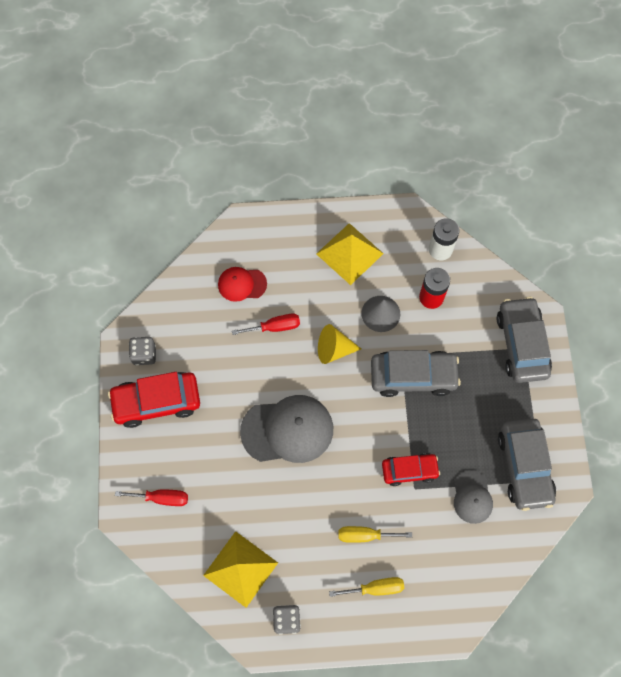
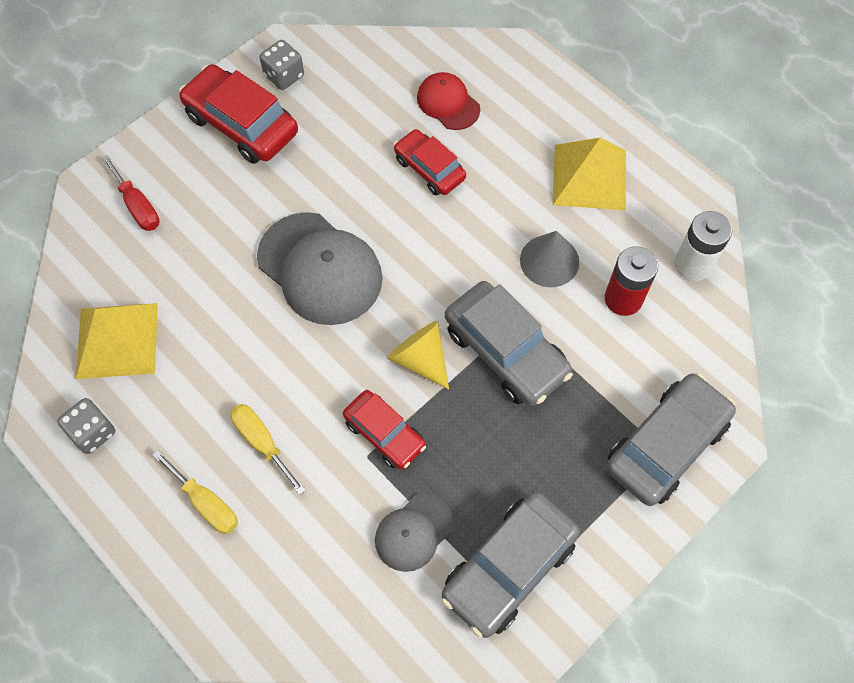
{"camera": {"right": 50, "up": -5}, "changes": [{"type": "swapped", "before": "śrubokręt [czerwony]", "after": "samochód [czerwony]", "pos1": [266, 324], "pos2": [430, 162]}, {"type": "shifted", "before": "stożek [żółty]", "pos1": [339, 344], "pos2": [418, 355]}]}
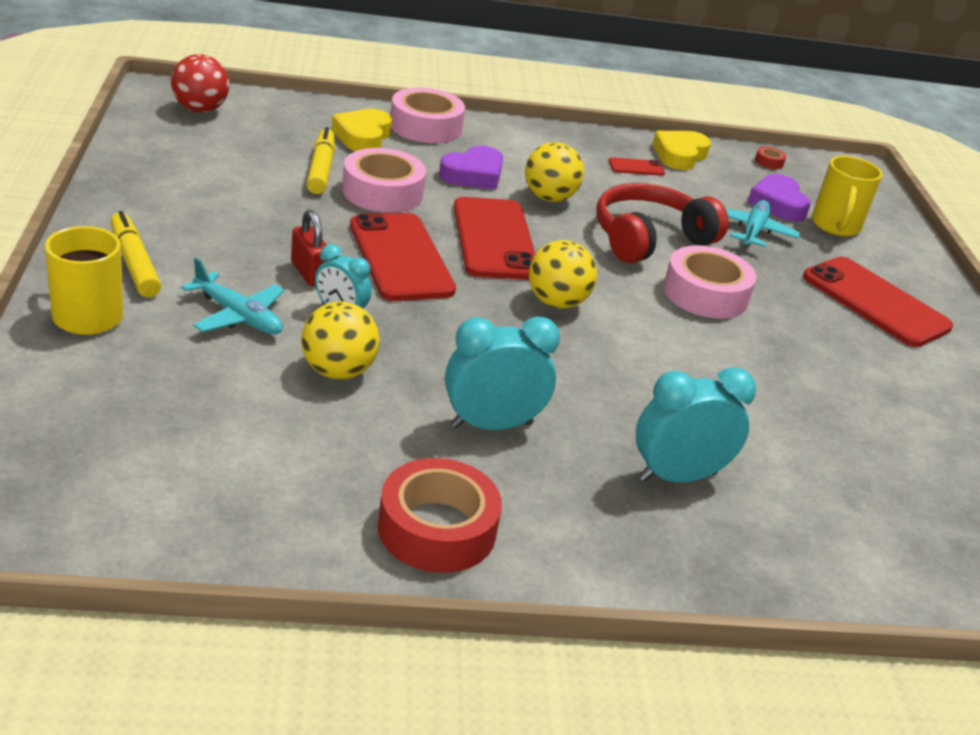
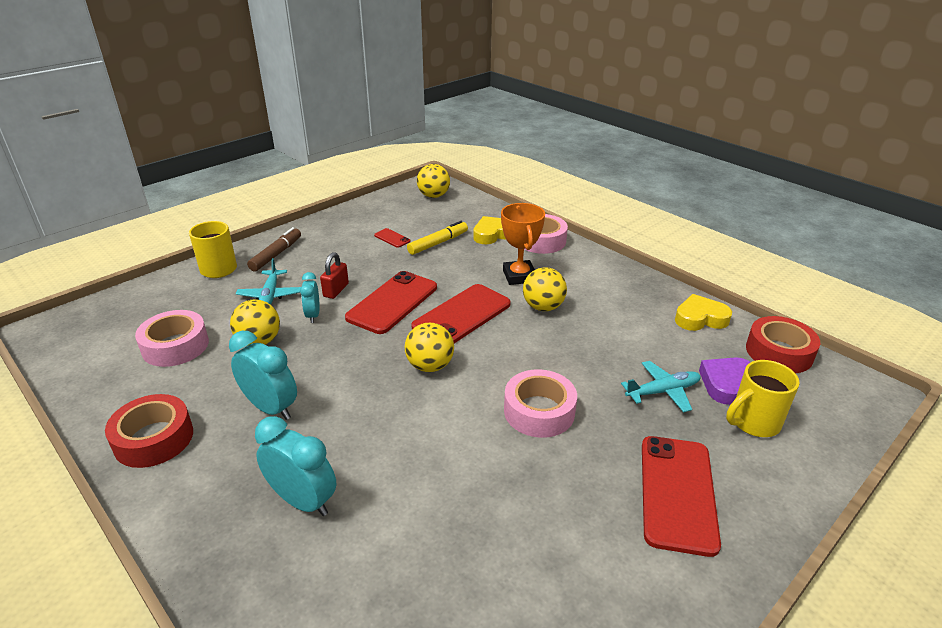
{"camera": {"right": 55, "up": 0}, "changes": [{"type": "repainted", "before": "piłka [czerwony]", "after": "piłka [żółty]", "pos1": [200, 83], "pos2": [433, 181]}, {"type": "swapped", "before": "serce [fioletowy]", "after": "puchar [pomarańczowy]", "pos1": [471, 168], "pos2": [523, 244]}, {"type": "scaled", "before": "taśma klejąca [czerwony]", "pos1": [770, 158], "pos2": [783, 344], "scale": 2.42}, {"type": "shifted", "before": "taśma klejąca [różowy]", "pos1": [384, 180], "pos2": [172, 338]}, {"type": "shifted", "before": "telefon [czerwony]", "pos1": [636, 166], "pos2": [392, 238]}, {"type": "gone", "before": "słuchawki [czerwony]", "pos1": [663, 223]}, {"type": "repainted", "before": "flamaster [żółty]", "after": "flamaster [brązowy]", "pos1": [135, 254], "pos2": [274, 249]}]}
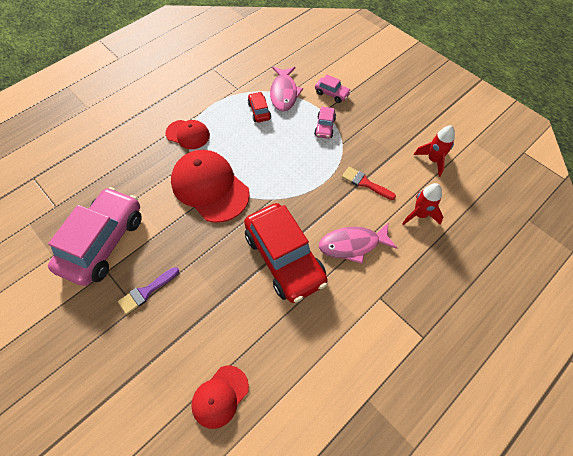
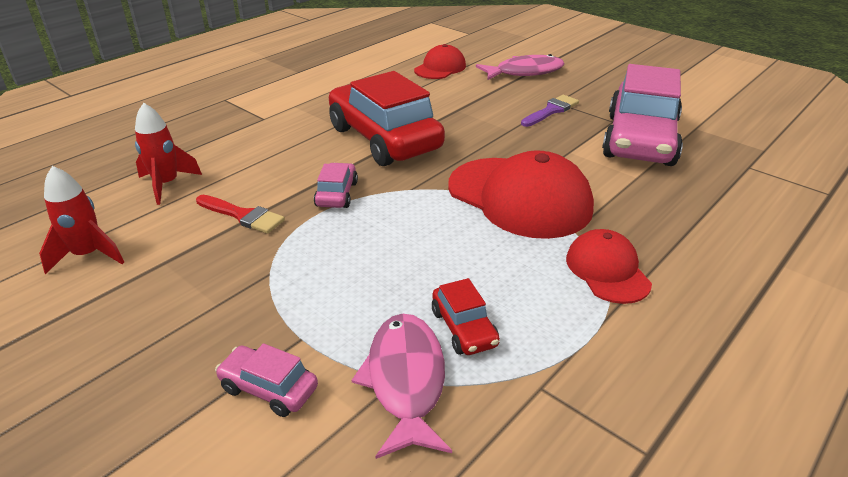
{"camera": {"right": 175, "up": -25}, "changes": [{"type": "shifted", "before": "samochód [różowy]", "pos1": [325, 123], "pos2": [336, 185]}, {"type": "rotated", "before": "czapka [czerwony]", "pos1": [187, 134], "pos2": [609, 266], "turn": 60}, {"type": "shifted", "before": "ryba [różowy]", "pos1": [358, 243], "pos2": [520, 67]}]}
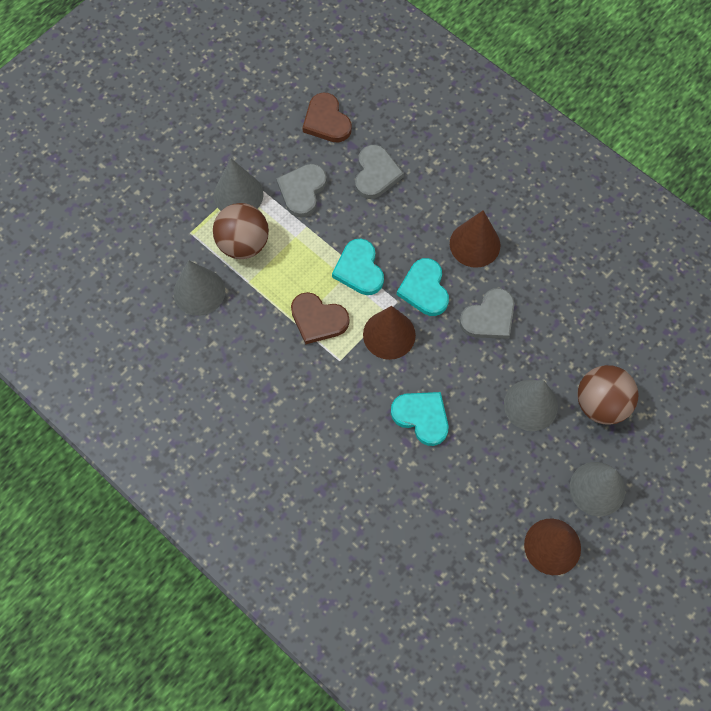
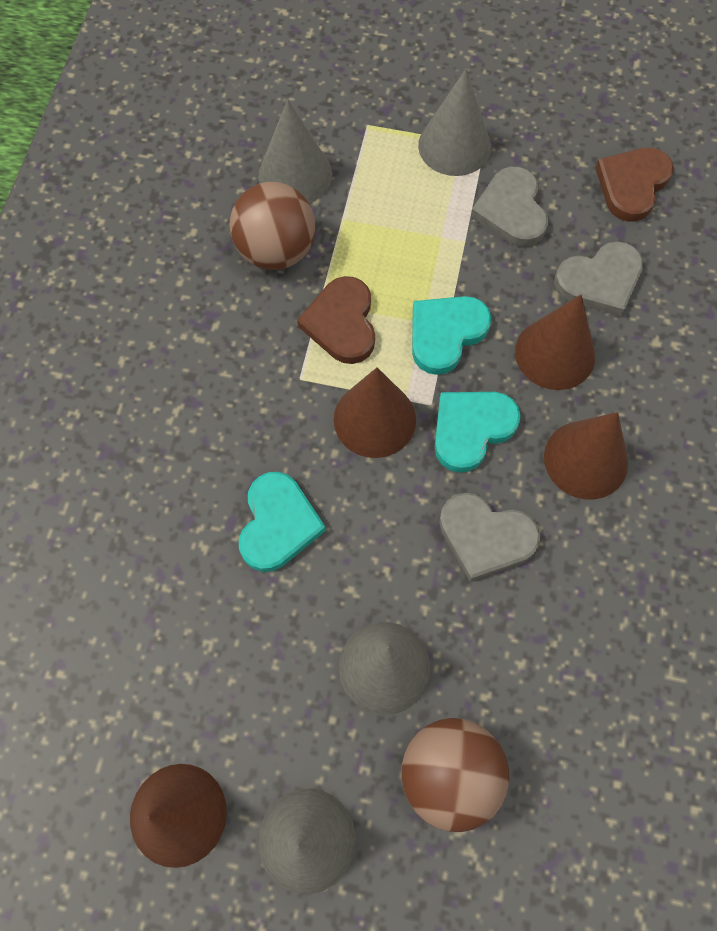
{"camera": {"right": 60, "up": 0}, "changes": [{"type": "rotated", "before": "serce [szary]", "pos1": [301, 191], "pos2": [509, 207], "turn": -90}, {"type": "shifted", "before": "piłka [brązowy]", "pos1": [241, 231], "pos2": [273, 226]}, {"type": "new", "after": "stożek [brązowy]", "pos2": [555, 342]}]}
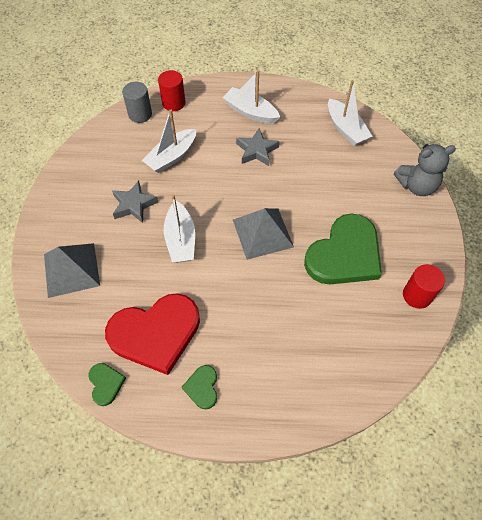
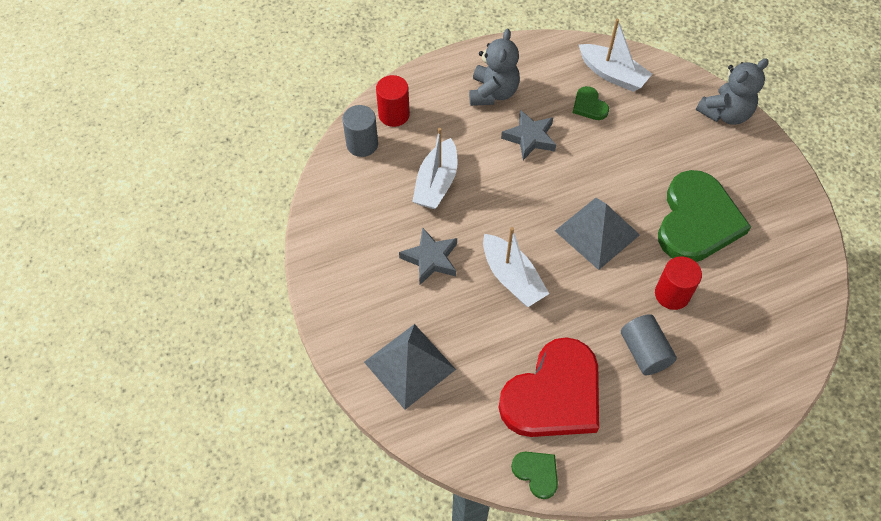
{"camera": {"right": -25, "up": 0}, "changes": [{"type": "swapped", "before": "łódka [biały]", "after": "miś [szary]", "pos1": [251, 97], "pos2": [494, 67]}, {"type": "shifted", "before": "walec [czerwony]", "pos1": [424, 286], "pos2": [678, 283]}, {"type": "shifted", "before": "serce [zielony]", "pos1": [199, 387], "pos2": [591, 103]}, {"type": "new", "after": "walec [szary]", "pos2": [649, 344]}]}
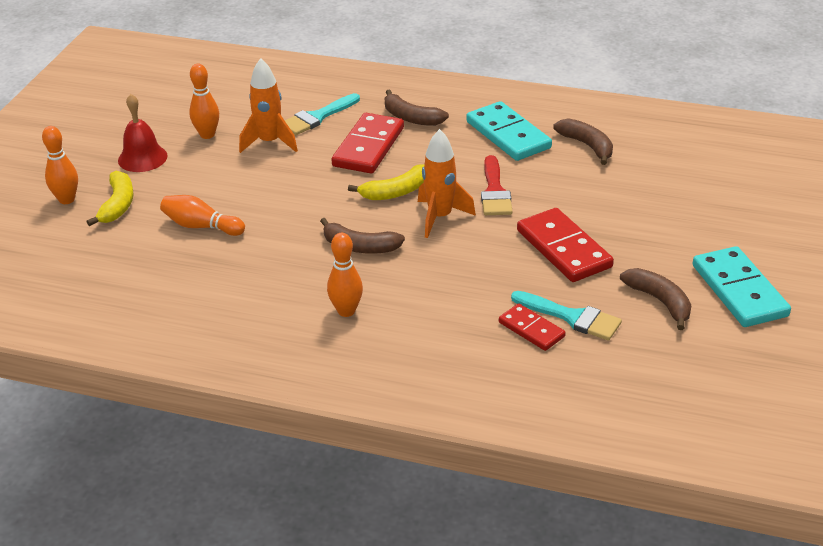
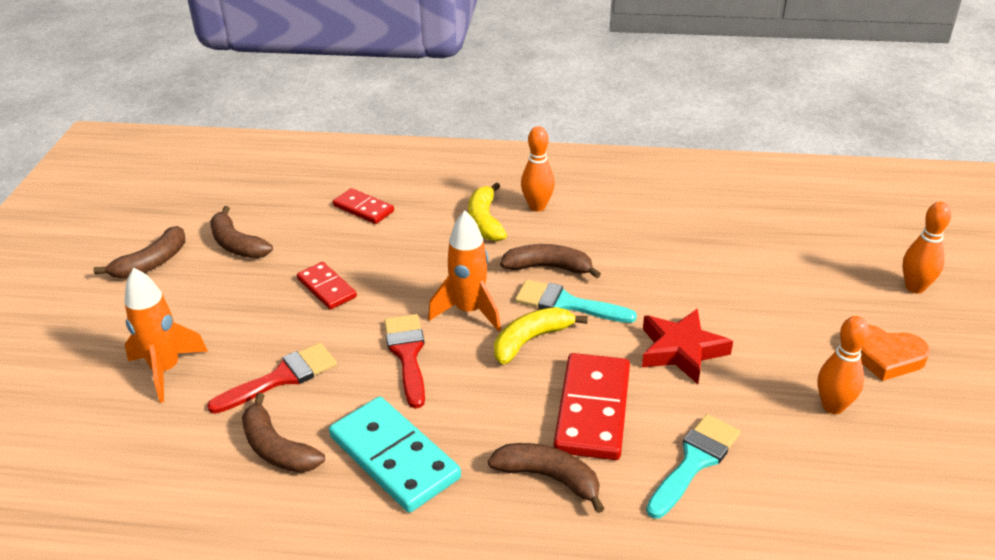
{"camera": {"right": 170, "up": 0}, "changes": [{"type": "shifted", "before": "rakieta [pomarańczowy]", "pos1": [268, 105], "pos2": [166, 335]}, {"type": "swapped", "before": "dzwonek [czerwony]", "after": "serce [pomarańczowy]", "pos1": [143, 133], "pos2": [895, 353]}, {"type": "shifted", "before": "banan [żółty]", "pos1": [110, 198], "pos2": [487, 211]}, {"type": "gone", "before": "kręgiel [pomarańczowy]", "pos1": [202, 215]}, {"type": "scaled", "before": "kostka domina [czerwony]", "pos1": [565, 245], "pos2": [327, 286], "scale": 0.58}, {"type": "swapped", "before": "kostka domina [turkusowy]", "after": "banan [brązowy]", "pos1": [742, 286], "pos2": [139, 252]}, {"type": "shifted", "before": "pędzel [turkusowy]", "pos1": [566, 316], "pos2": [576, 301]}, {"type": "new", "after": "gwiazda [czerwony]", "pos2": [687, 346]}, {"type": "new", "after": "pędzel [czerwony]", "pos2": [272, 378]}]}
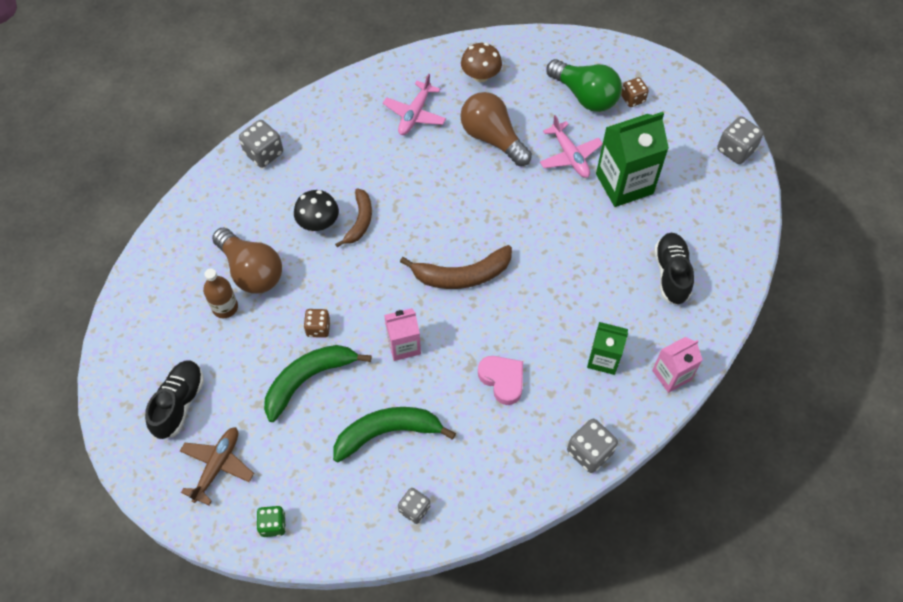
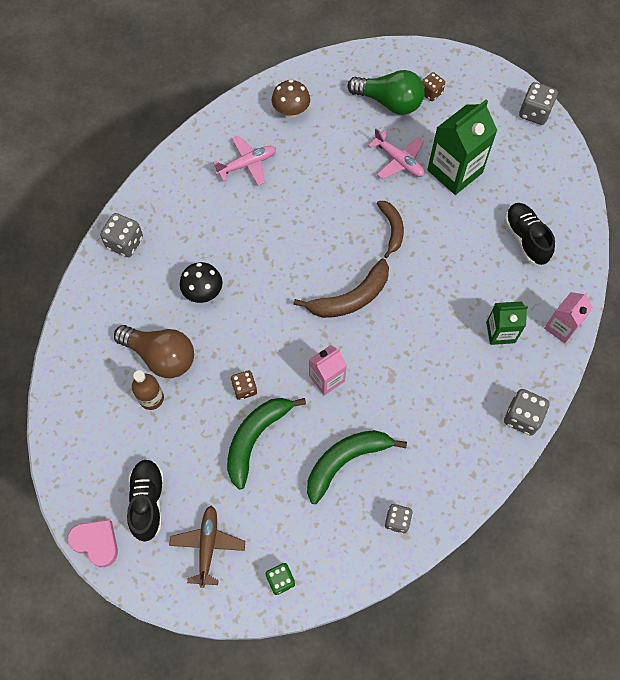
{"camera": {"right": -20, "up": 5}, "changes": [{"type": "rotated", "before": "samolot [różowy]", "pos1": [414, 104], "pos2": [244, 161], "turn": -120}, {"type": "gone", "before": "żarówka [brązowy]", "pos1": [496, 129]}, {"type": "shifted", "before": "banan [brązowy]", "pos1": [353, 217], "pos2": [390, 229]}, {"type": "shifted", "before": "serce [różowy]", "pos1": [500, 380], "pos2": [92, 543]}]}
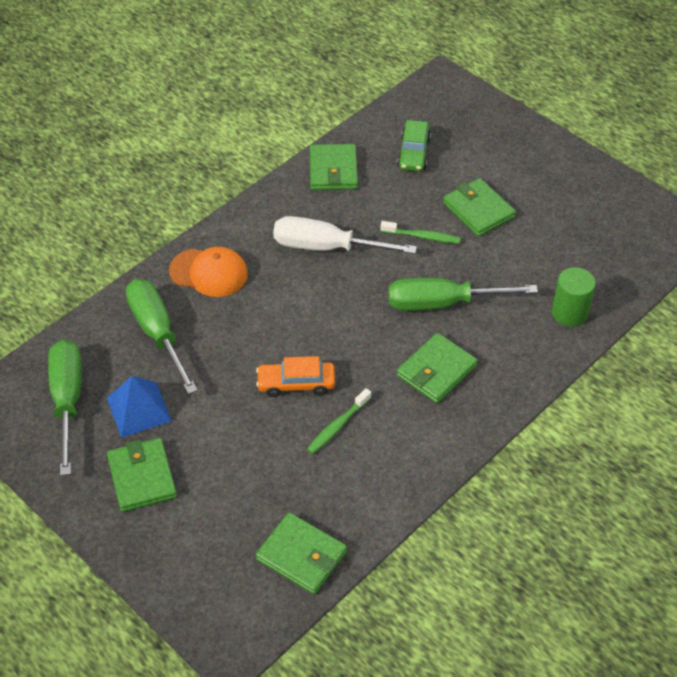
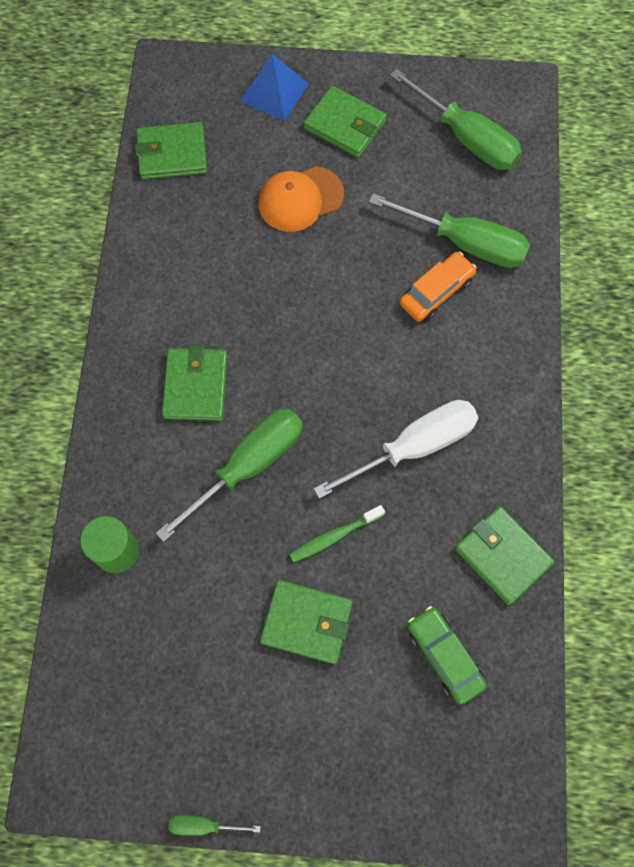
{"camera": {"right": 140, "up": 20}, "changes": [{"type": "shifted", "before": "czapka [pomarańczowy]", "pos1": [208, 272], "pos2": [301, 199]}, {"type": "shifted", "before": "samochód [pomarańczowy]", "pos1": [295, 376], "pos2": [438, 287]}, {"type": "shifted", "before": "piramida [niebieski]", "pos1": [139, 407], "pos2": [274, 87]}, {"type": "gone", "before": "szczoteczka do zębów [zielony]", "pos1": [339, 421]}, {"type": "new", "after": "śrubokręt [zielony]", "pos2": [215, 825]}]}
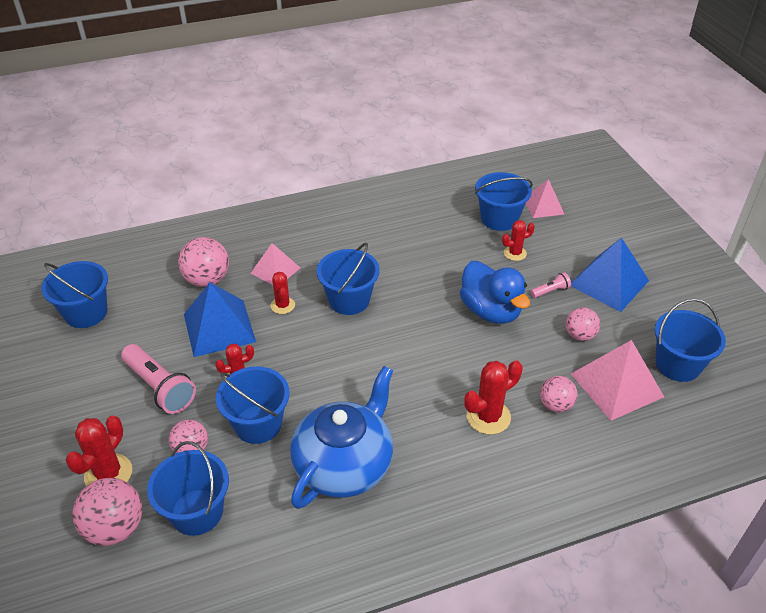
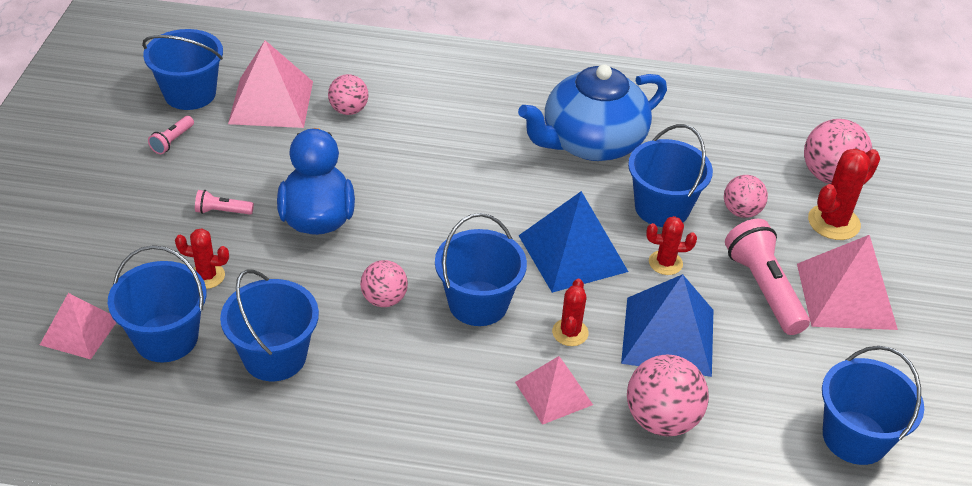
{"camera": {"right": -155, "up": 0}, "changes": [{"type": "shifted", "before": "piramida [niebieski]", "pos1": [610, 274], "pos2": [573, 242]}, {"type": "shifted", "before": "piłka [różowy]", "pos1": [583, 324], "pos2": [384, 283]}, {"type": "gone", "before": "kaktus [czerwony]", "pos1": [494, 397]}, {"type": "shifted", "before": "wiadro [niebieski]", "pos1": [188, 488], "pos2": [269, 325]}, {"type": "new", "after": "latarka [różowy]", "pos2": [171, 135]}, {"type": "new", "after": "piramida [różowy]", "pos2": [847, 282]}]}
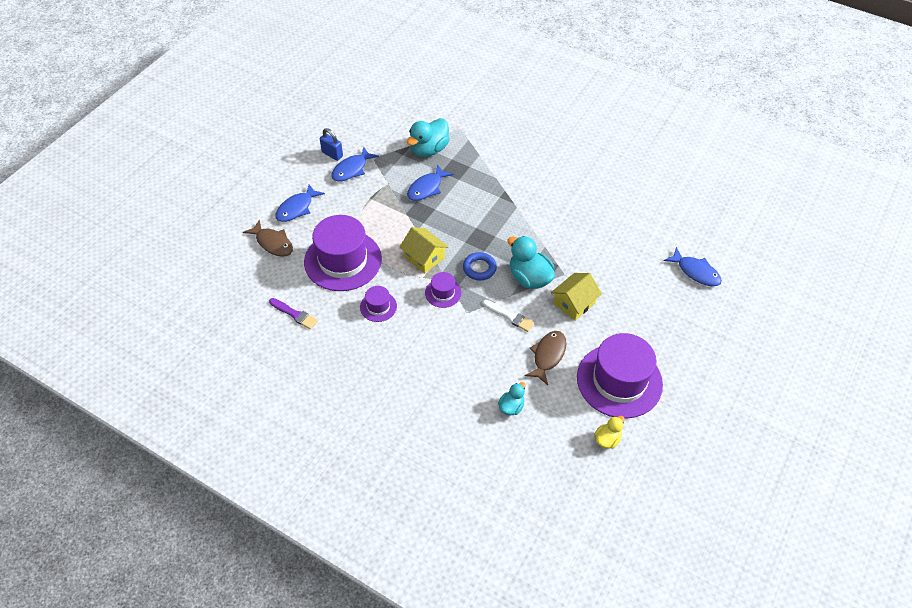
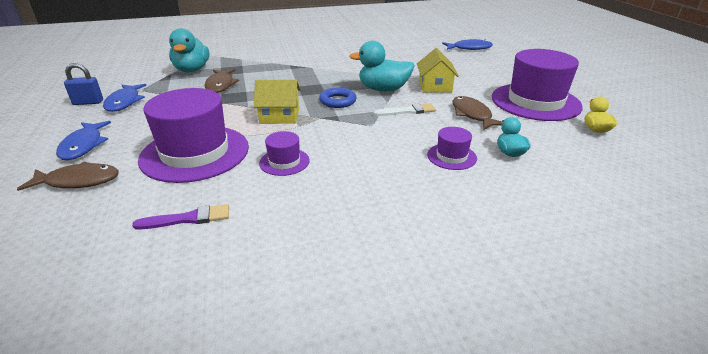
{"camera": {"right": -45, "up": -20}, "changes": [{"type": "repainted", "before": "ryba [niebieski]", "after": "ryba [brązowy]", "pos1": [430, 182], "pos2": [221, 81]}, {"type": "shifted", "before": "kapelusz [fioletowy]", "pos1": [443, 290], "pos2": [452, 148]}]}
